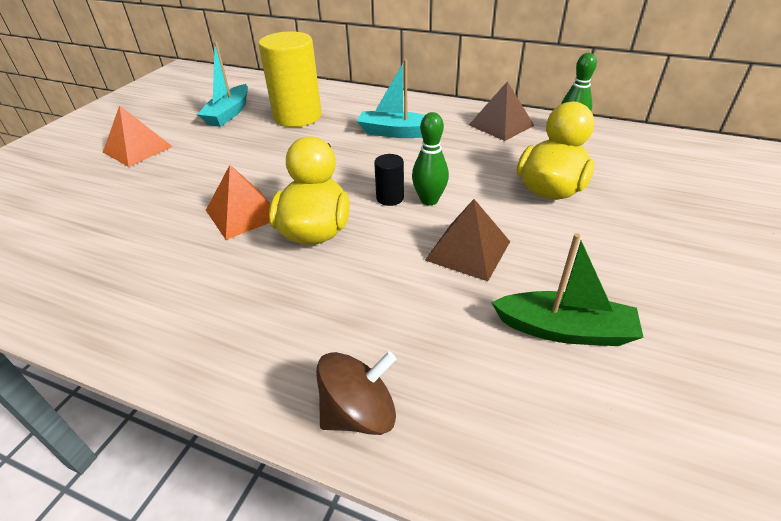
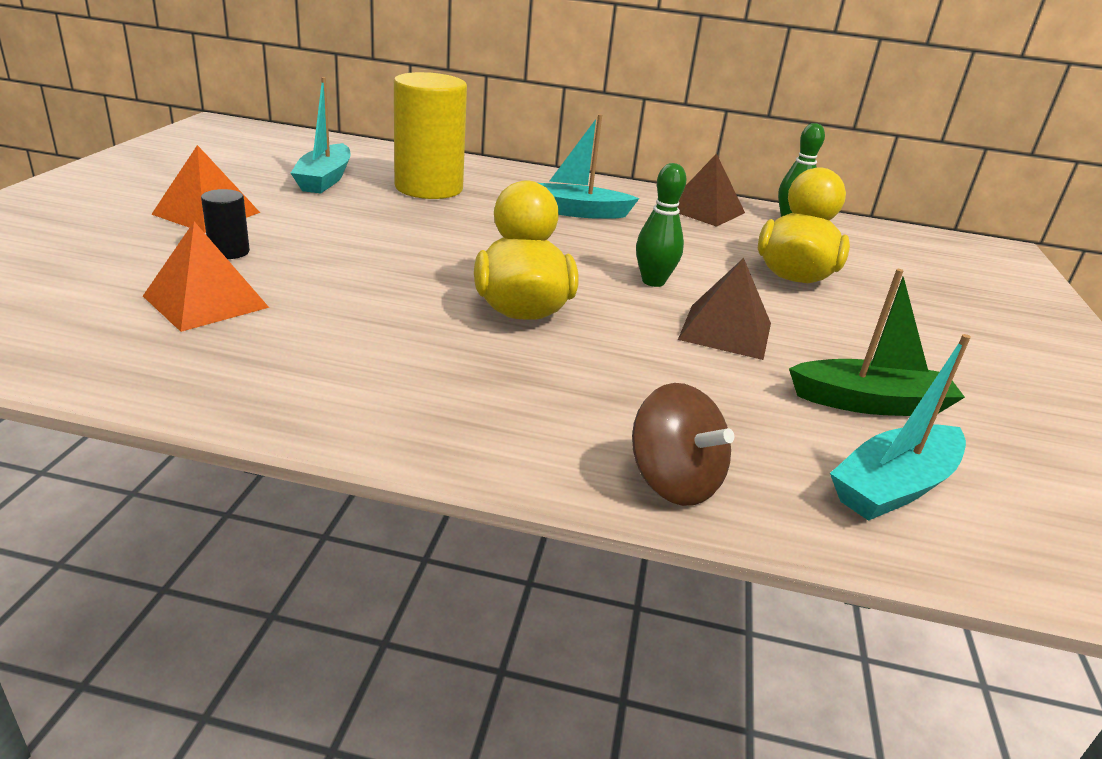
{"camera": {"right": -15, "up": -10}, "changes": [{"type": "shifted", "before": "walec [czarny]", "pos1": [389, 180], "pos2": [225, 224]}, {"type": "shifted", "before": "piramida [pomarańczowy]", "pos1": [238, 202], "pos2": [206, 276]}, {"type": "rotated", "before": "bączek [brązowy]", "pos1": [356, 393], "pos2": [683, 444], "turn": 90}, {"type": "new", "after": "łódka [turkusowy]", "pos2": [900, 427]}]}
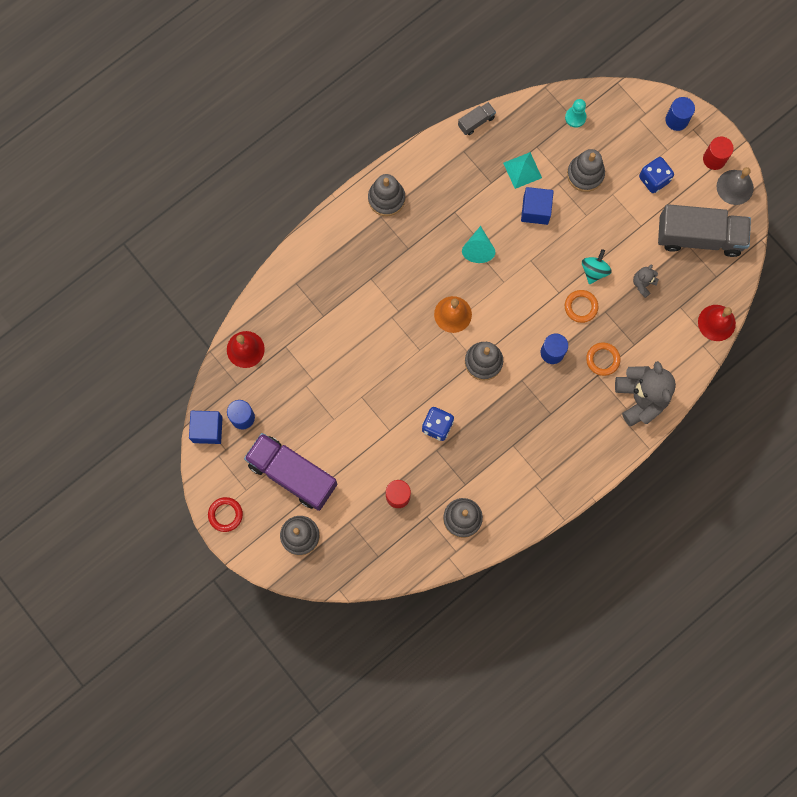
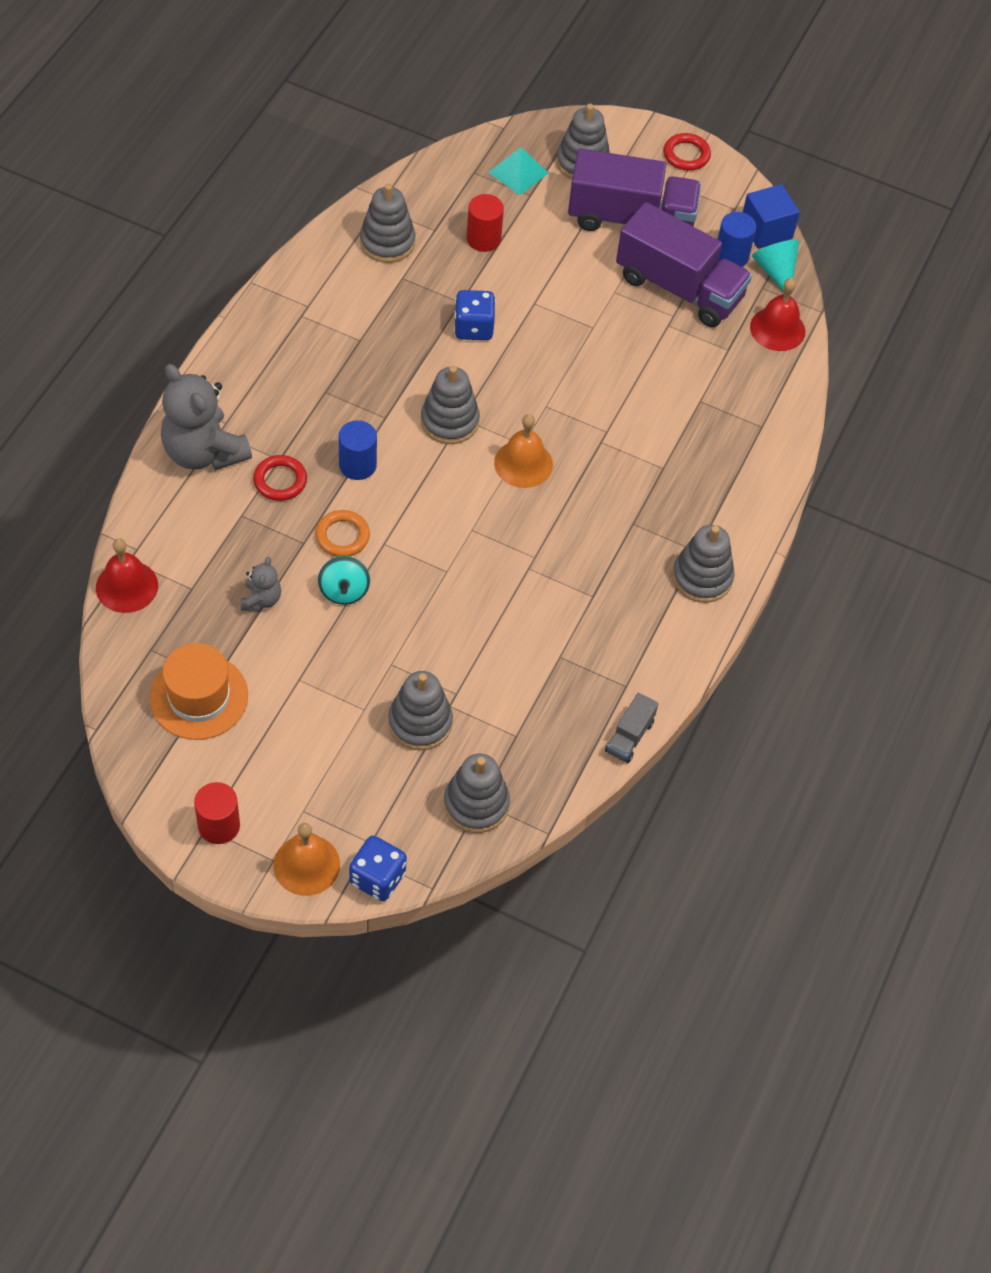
{"camera": {"right": 150, "up": -20}, "changes": [{"type": "swapped", "before": "walec [niebieski]", "after": "dzwonek [pomarańczowy]", "pos1": [680, 114], "pos2": [306, 859]}, {"type": "swapped", "before": "pionek [turkusowy]", "after": "zabawka nakładanka [szary]", "pos1": [576, 113], "pos2": [477, 793]}, {"type": "shifted", "before": "piramida [turkusowy]", "pos1": [522, 170], "pos2": [518, 171]}, {"type": "shifted", "before": "kostka do gry [niebieski]", "pos1": [656, 175], "pos2": [378, 868]}, {"type": "gone", "before": "dzwonek [szary]", "pos1": [735, 186]}, {"type": "gone", "before": "sześcian [niebieski]", "pos1": [537, 206]}, {"type": "swapped", "before": "ciężarówka [szary]", "after": "kapelusz [pomarańczowy]", "pos1": [704, 230], "pos2": [198, 691]}, {"type": "shifted", "before": "stożek [turkusowy]", "pos1": [478, 244], "pos2": [775, 268]}, {"type": "repainted", "before": "pierścień [pomarańczowy]", "after": "pierścień [czerwony]", "pos1": [603, 359], "pos2": [280, 478]}, {"type": "new", "after": "ciężarówka [fioletowy]", "pos2": [684, 264]}]}
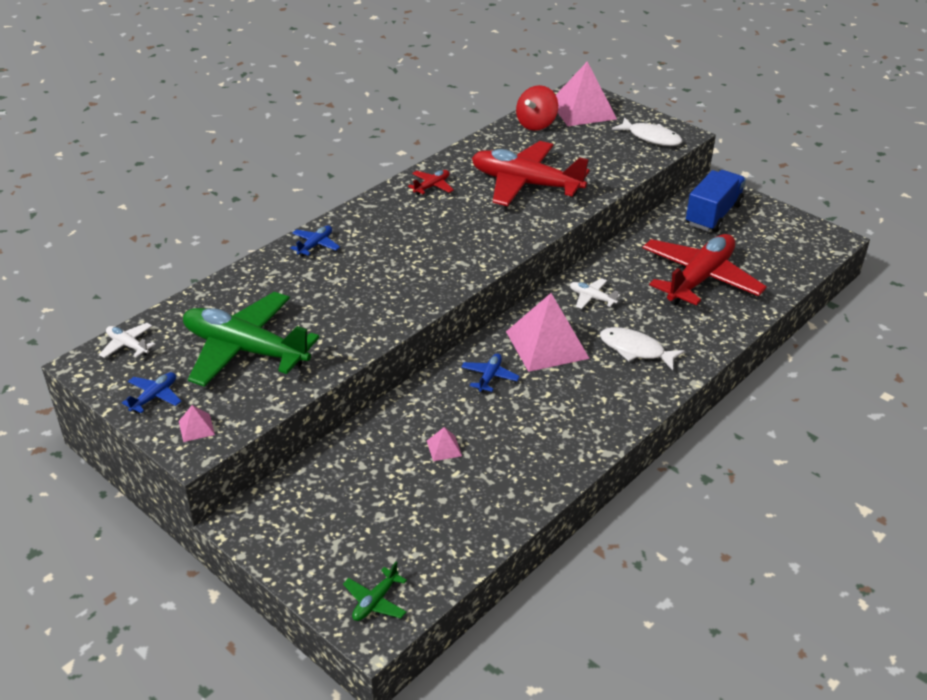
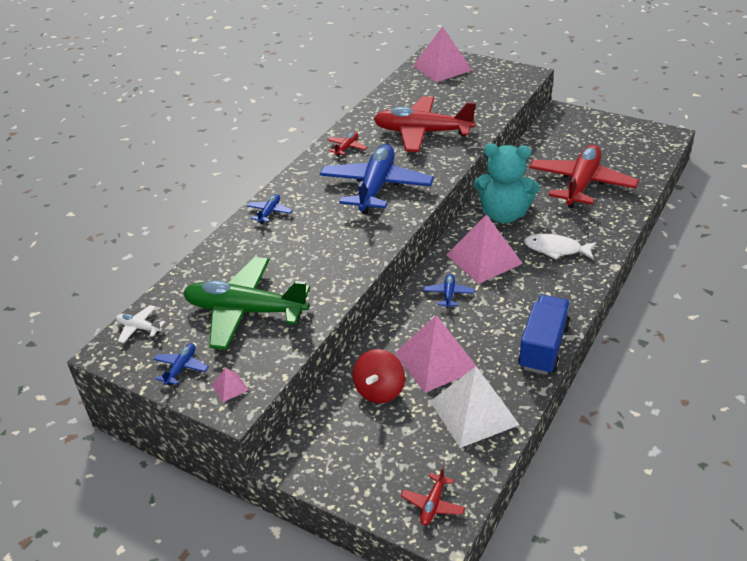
{"camera": {"right": -10, "up": 0}, "changes": [{"type": "shifted", "before": "bączek [czerwony]", "pos1": [537, 108], "pos2": [379, 376]}, {"type": "gone", "before": "ryba [biały]", "pos1": [647, 131]}, {"type": "shifted", "before": "ciężarówka [niebieski]", "pos1": [716, 201], "pos2": [544, 335]}, {"type": "swapped", "before": "samolot [biały]", "after": "miś [turkusowy]", "pos1": [595, 293], "pos2": [506, 183]}, {"type": "scaled", "before": "piramida [różowy]", "pos1": [444, 444], "pos2": [437, 354], "scale": 2.42}, {"type": "repainted", "before": "samolot [zielony]", "after": "samolot [czerwony]", "pos1": [375, 591], "pos2": [433, 495]}, {"type": "new", "after": "samolot [niebieski]", "pos2": [377, 179]}, {"type": "new", "after": "piramida [biały]", "pos2": [475, 407]}]}
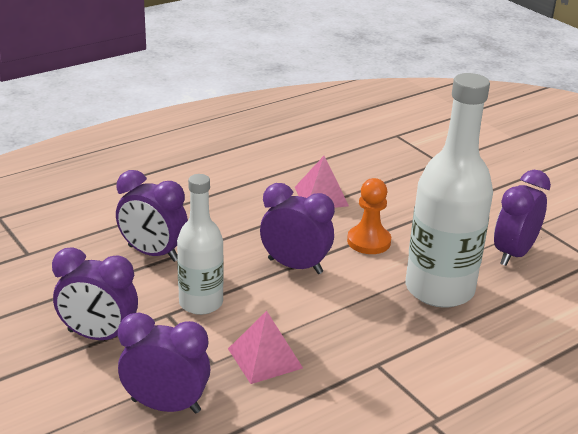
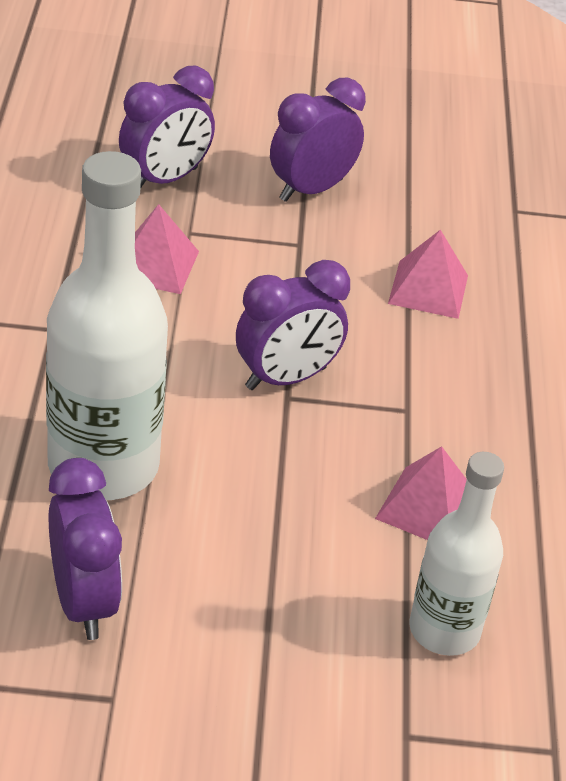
{"camera": {"right": 125, "up": 10}, "changes": [{"type": "swapped", "before": "budzik [fioletowy]", "after": "piramida [różowy]", "pos1": [152, 216], "pos2": [428, 274]}, {"type": "shifted", "before": "butelka [biały]", "pos1": [200, 244], "pos2": [456, 554]}, {"type": "gone", "before": "pionek [pomarańczowy]", "pos1": [369, 216]}]}
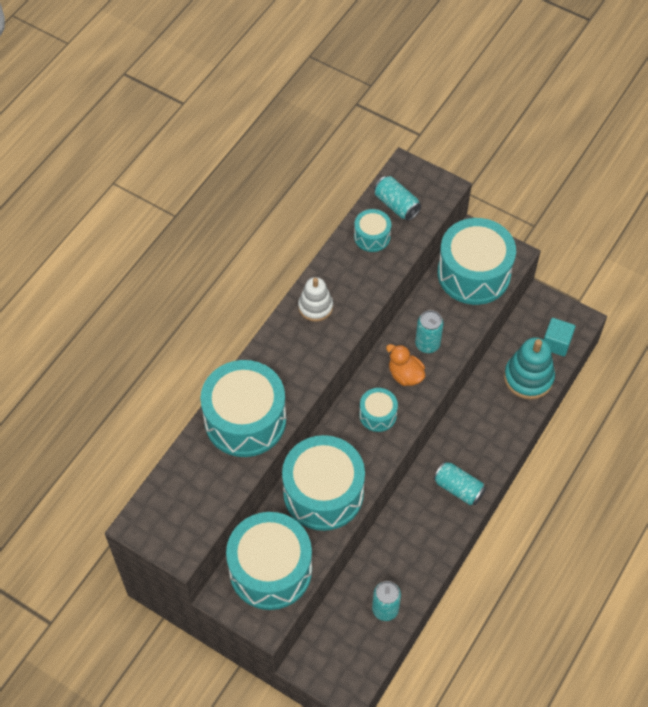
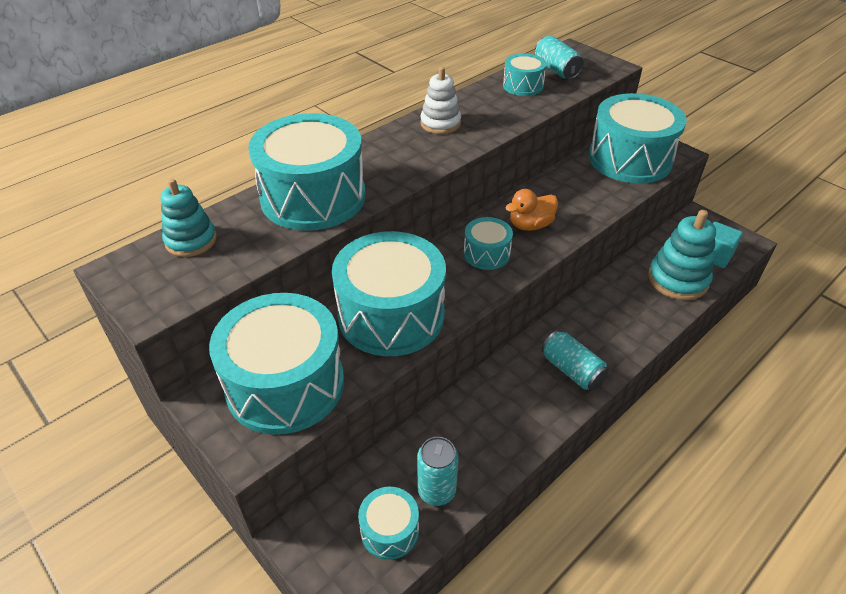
{"camera": {"right": 15, "up": -15}, "changes": [{"type": "gone", "before": "puszka [turkusowy]", "pos1": [429, 331]}, {"type": "rotated", "before": "kaczka [pomarańczowy]", "pos1": [405, 365], "pos2": [531, 210], "turn": -90}, {"type": "new", "after": "zabawka nakładanka [turkusowy]", "pos2": [189, 217]}, {"type": "new", "after": "bęben [turkusowy]", "pos2": [388, 523]}]}
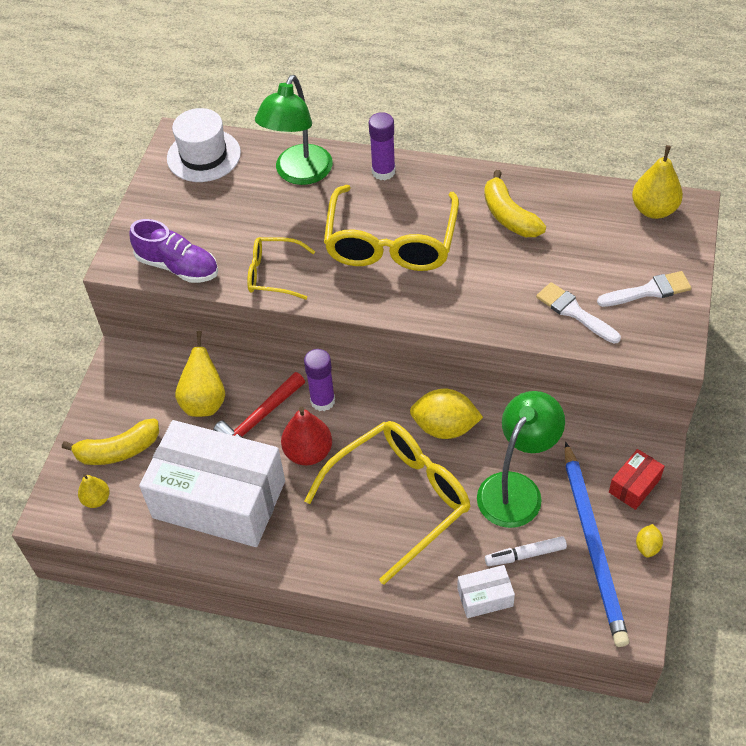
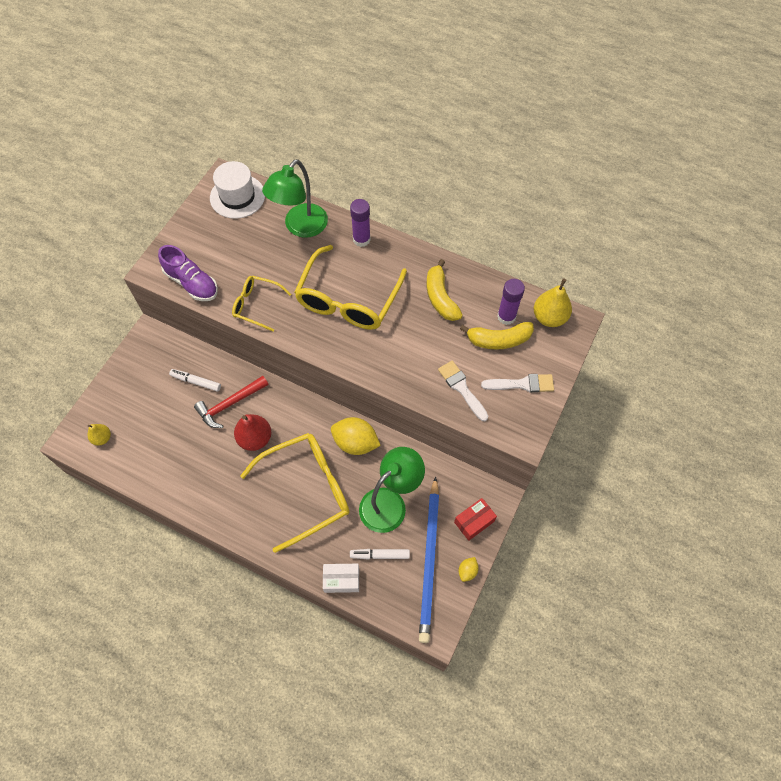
{"camera": {"right": 10, "up": 10}, "changes": [{"type": "swapped", "before": "gruszka [żółty]", "after": "flamaster [biały]", "pos1": [200, 374], "pos2": [195, 380]}, {"type": "shifted", "before": "klej w sztyfcie [fioletowy]", "pos1": [319, 380], "pos2": [511, 302]}, {"type": "shifted", "before": "banan [żółty]", "pos1": [110, 441], "pos2": [497, 336]}, {"type": "gone", "before": "pudełko [biały]", "pos1": [212, 483]}]}
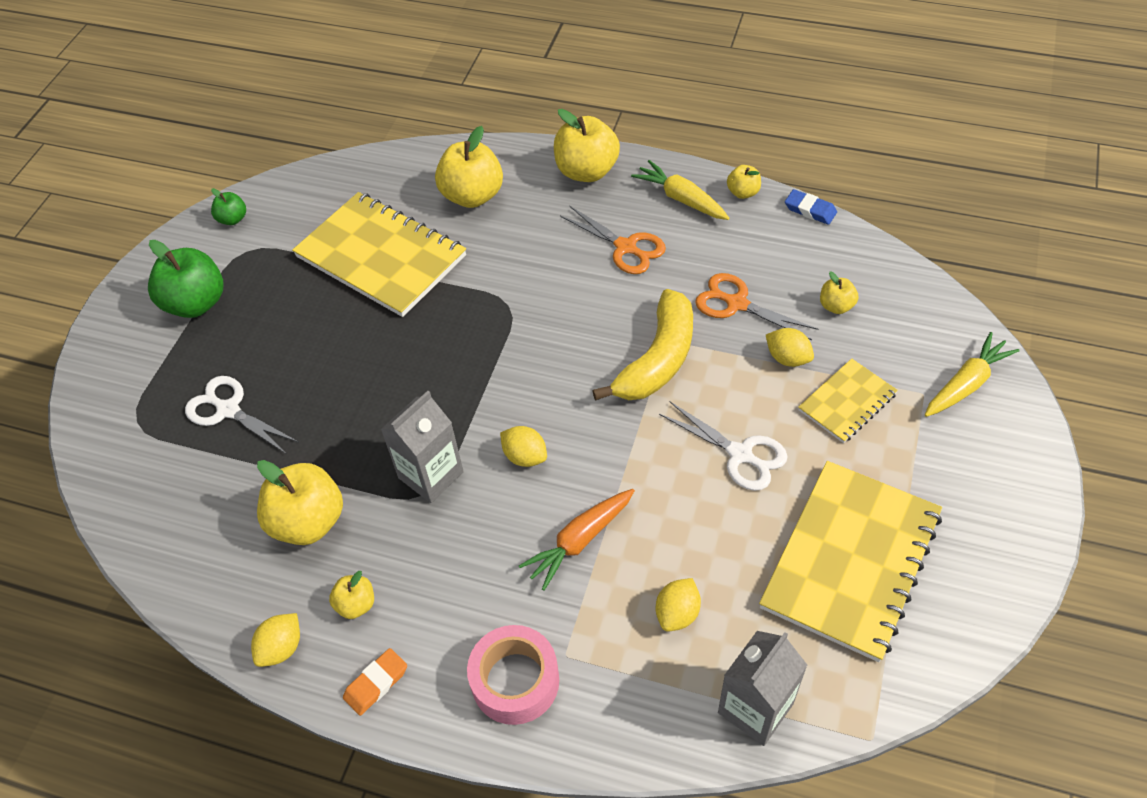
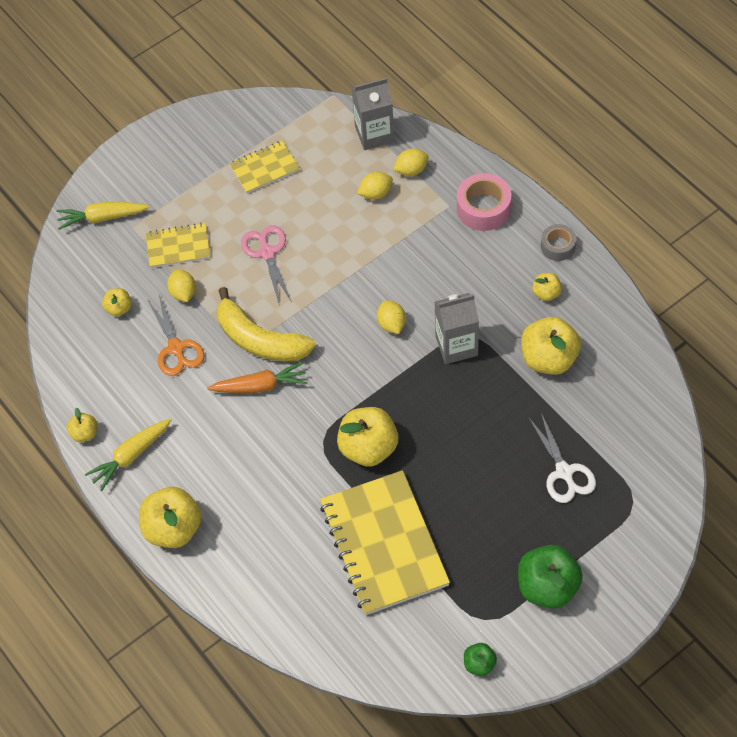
{"camera": {"right": -145, "up": 5}, "changes": [{"type": "shifted", "before": "jabłko [żółty]", "pos1": [469, 167], "pos2": [367, 437]}, {"type": "rotated", "before": "marchewka [żółty]", "pos1": [680, 190], "pos2": [128, 455], "turn": 60}, {"type": "gone", "before": "gumka do mazania [niebieski]", "pos1": [811, 207]}, {"type": "gone", "before": "nożyczki [pomarańczowy]", "pos1": [613, 240]}, {"type": "rotated", "before": "banan [żółty]", "pos1": [642, 345], "pos2": [266, 324], "turn": -120}, {"type": "repainted", "before": "nożyczki [biały]", "after": "nożyczki [różowy]", "pos1": [723, 446], "pos2": [266, 264]}, {"type": "scaled", "before": "zeszyt [żółty]", "pos1": [850, 561], "pos2": [264, 167], "scale": 0.51}, {"type": "shifted", "before": "marchewka [pomarańczowy]", "pos1": [577, 540], "pos2": [257, 377]}, {"type": "shifted", "before": "cytryna [żółty]", "pos1": [275, 640], "pos2": [411, 162]}, {"type": "swapped", "before": "gumka do mazania [pomarańczowy]", "after": "taśma klejąca [szary]", "pos1": [375, 682], "pos2": [558, 242]}]}
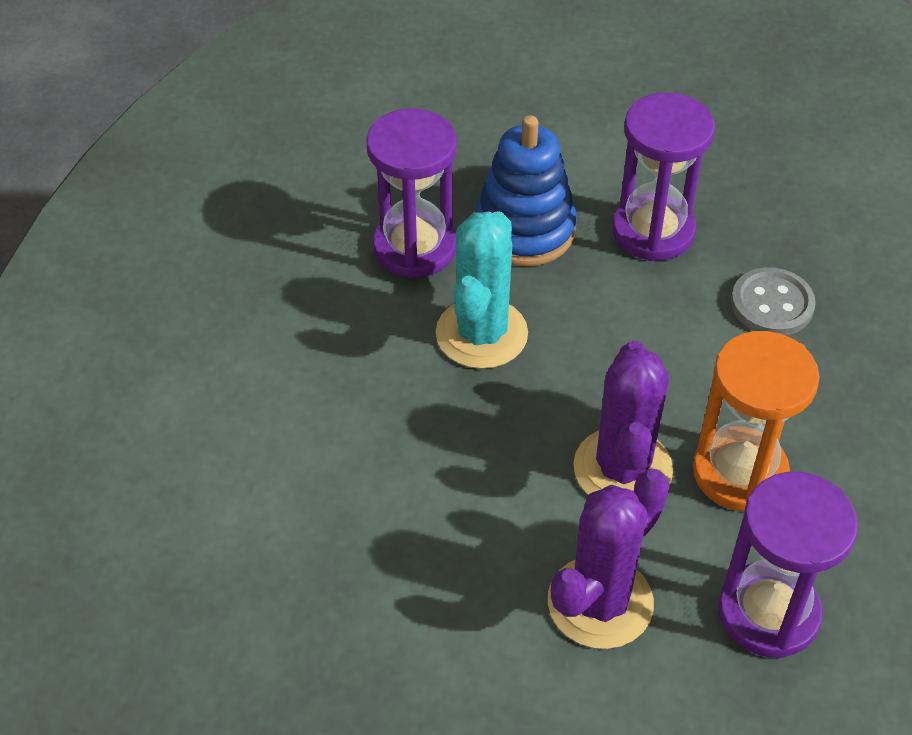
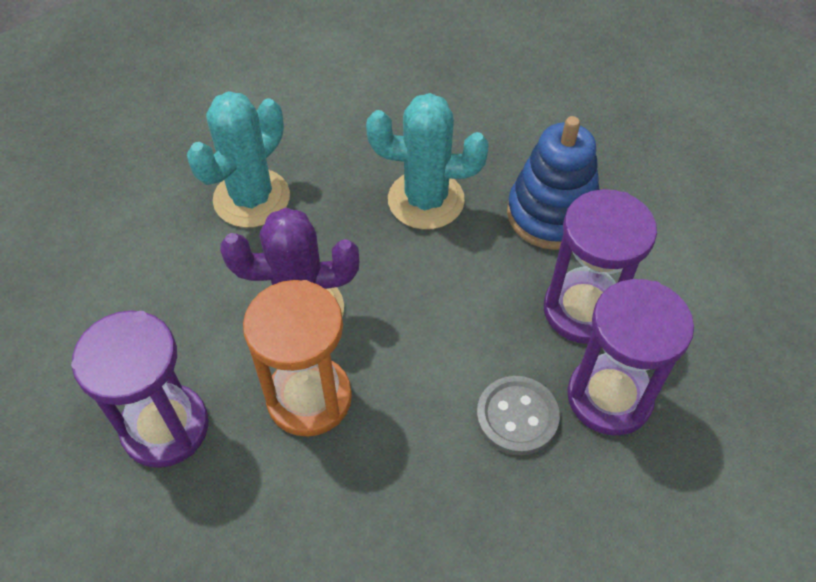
{"camera": {"right": 80, "up": 5}, "changes": [{"type": "shifted", "before": "klepsydra [fioletowy]", "pos1": [412, 193], "pos2": [631, 357]}, {"type": "gone", "before": "kaktus [fioletowy]", "pos1": [609, 559]}, {"type": "new", "after": "kaktus [turkusowy]", "pos2": [238, 159]}]}
